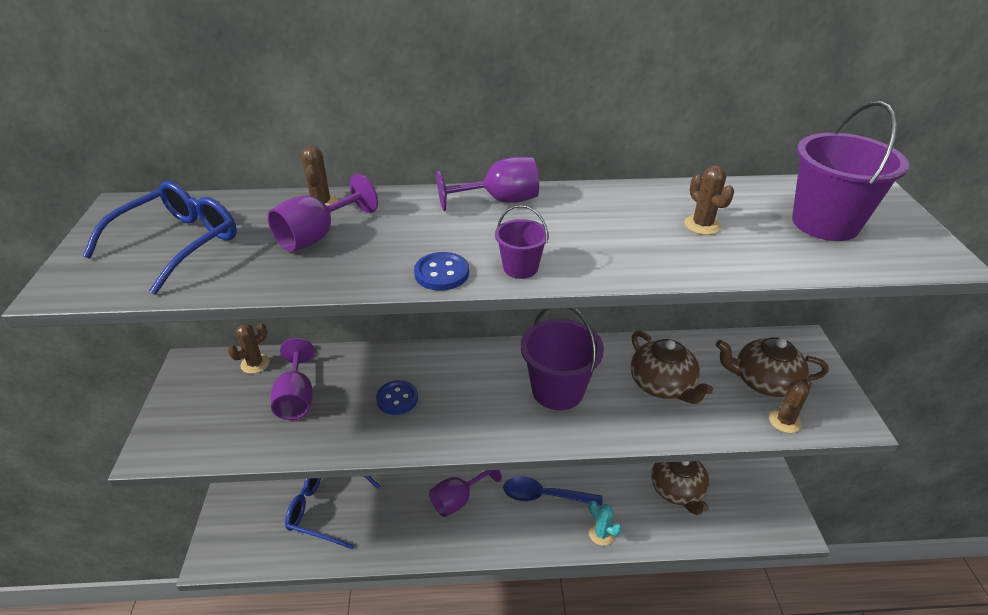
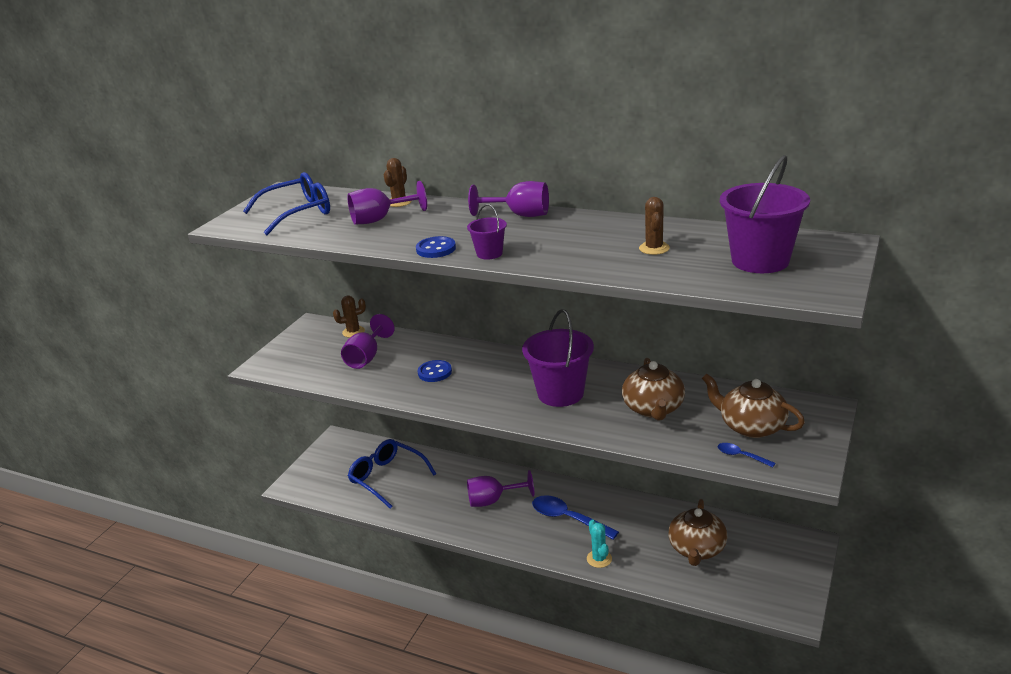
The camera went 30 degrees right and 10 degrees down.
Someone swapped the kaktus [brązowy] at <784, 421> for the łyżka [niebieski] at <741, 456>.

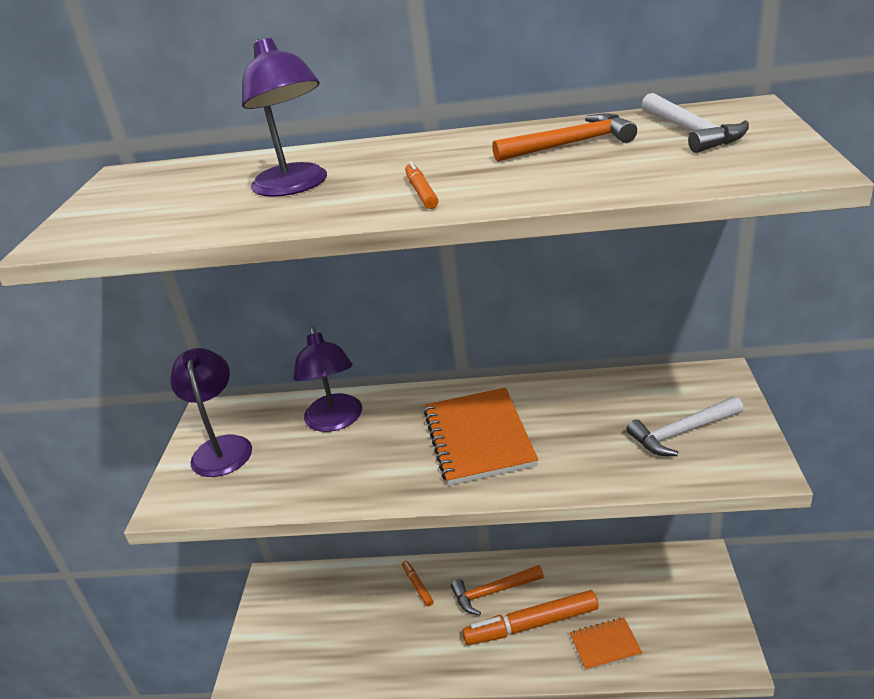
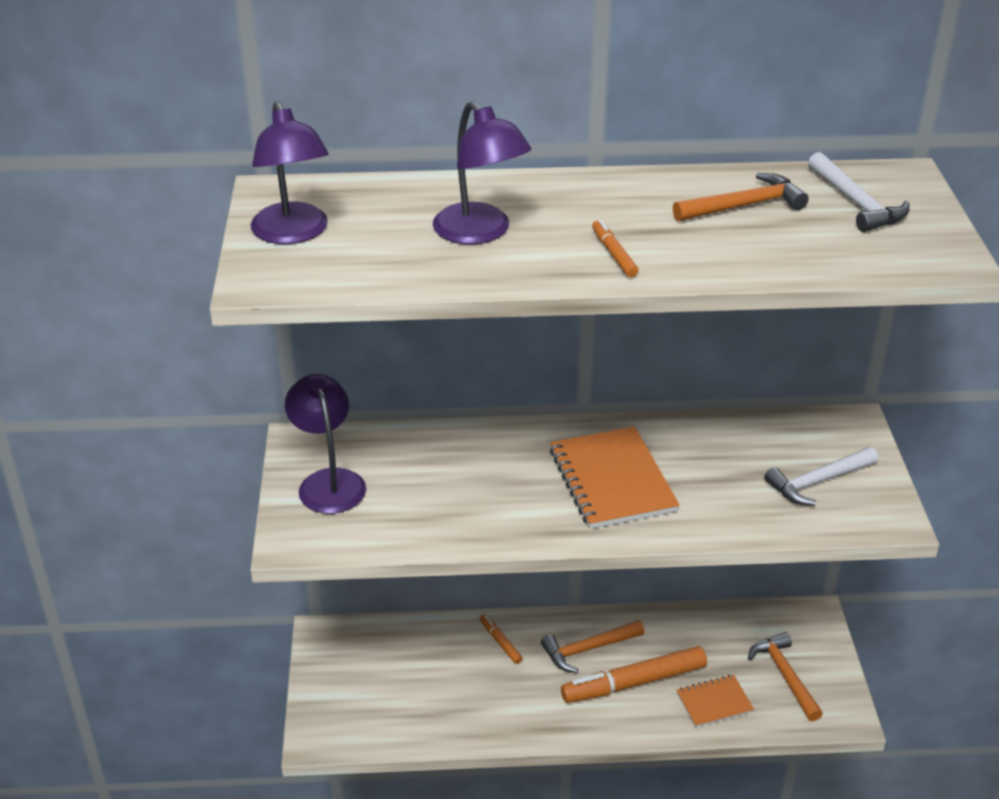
The camera went 10 degrees left and 5 degrees up.
Someone carried the lampka [fioletowy] from <335, 421> to <293, 233>.
Someone put down the młotek [pomarańczowy] at <785, 675>.

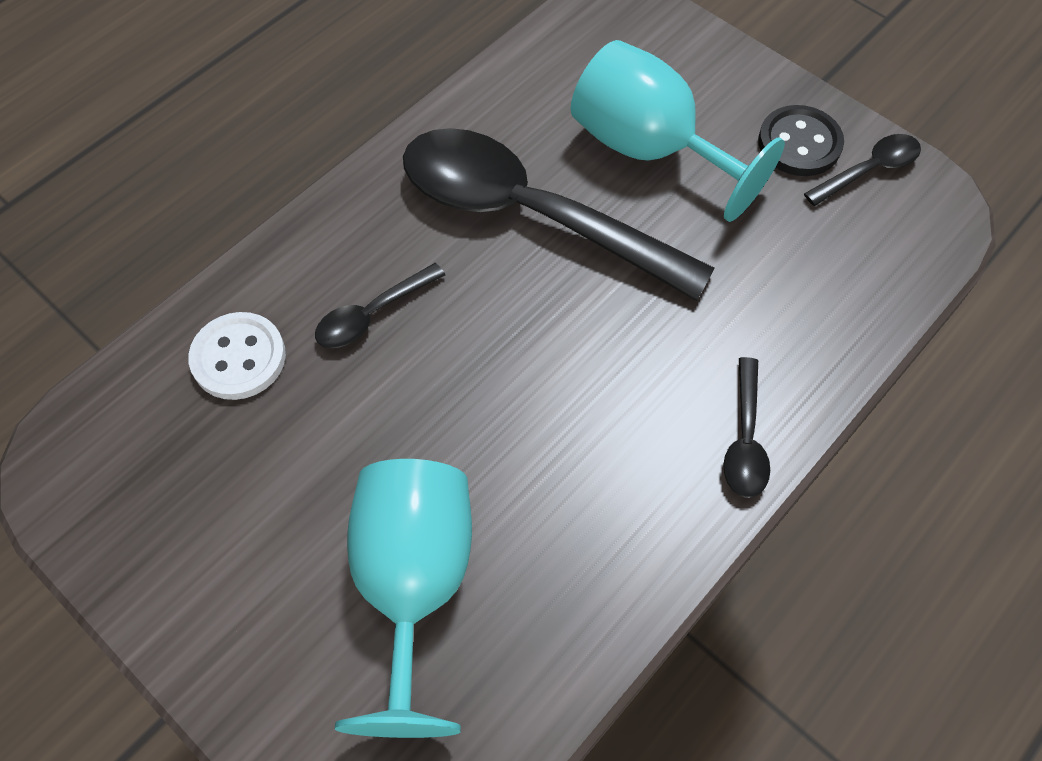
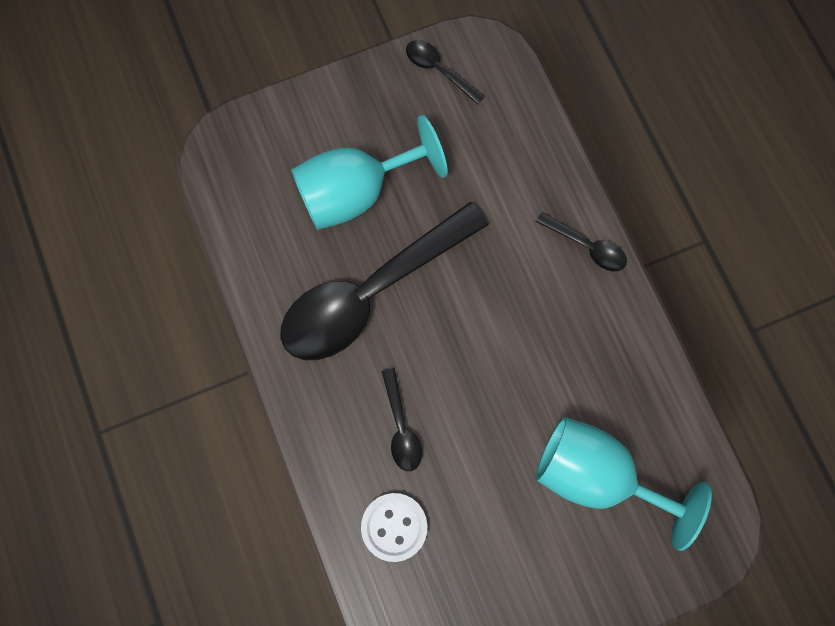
The camera went 65 degrees left and 15 degrees up.
Someone took away the guzik [czarny] at <799, 143>.
Someone rotated the łyżka [czarny] at <869, 170> by 45 degrees counterclockwise.

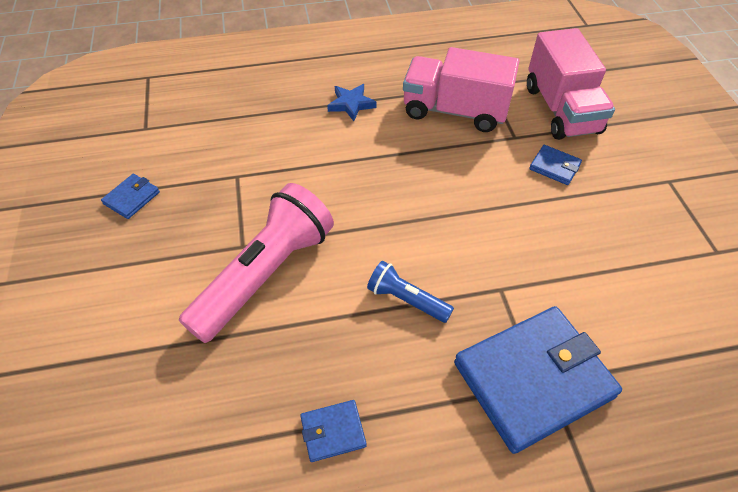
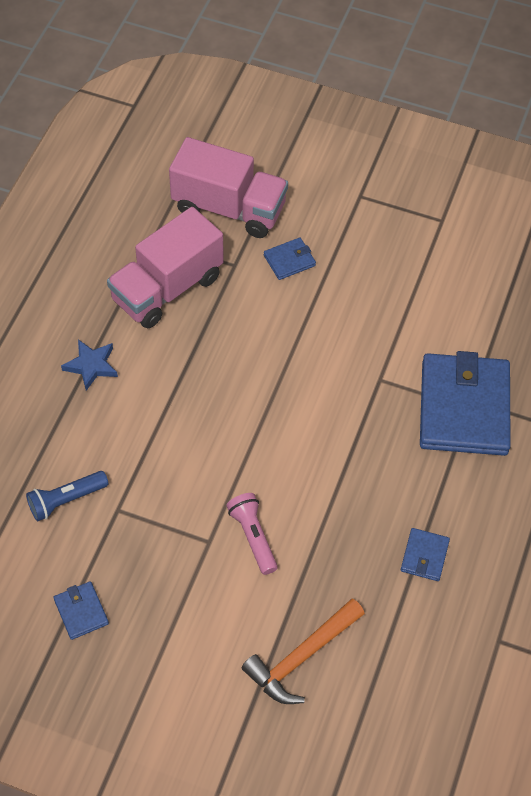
The camera went 60 degrees left and 5 degrees up.
Someone scaled the latarka [różowy] at <265, 274> by 0.49.
Someone carried the latarka [niebieski] from <406, 299> to <66, 500>.
Someone put down the młotek [pomarańczowy] at <301, 657>.

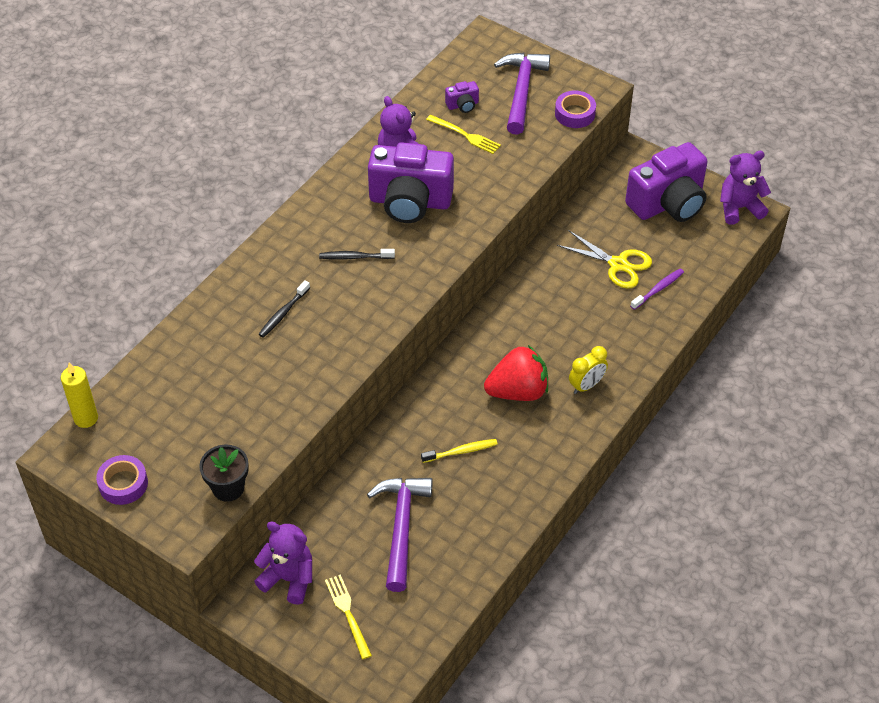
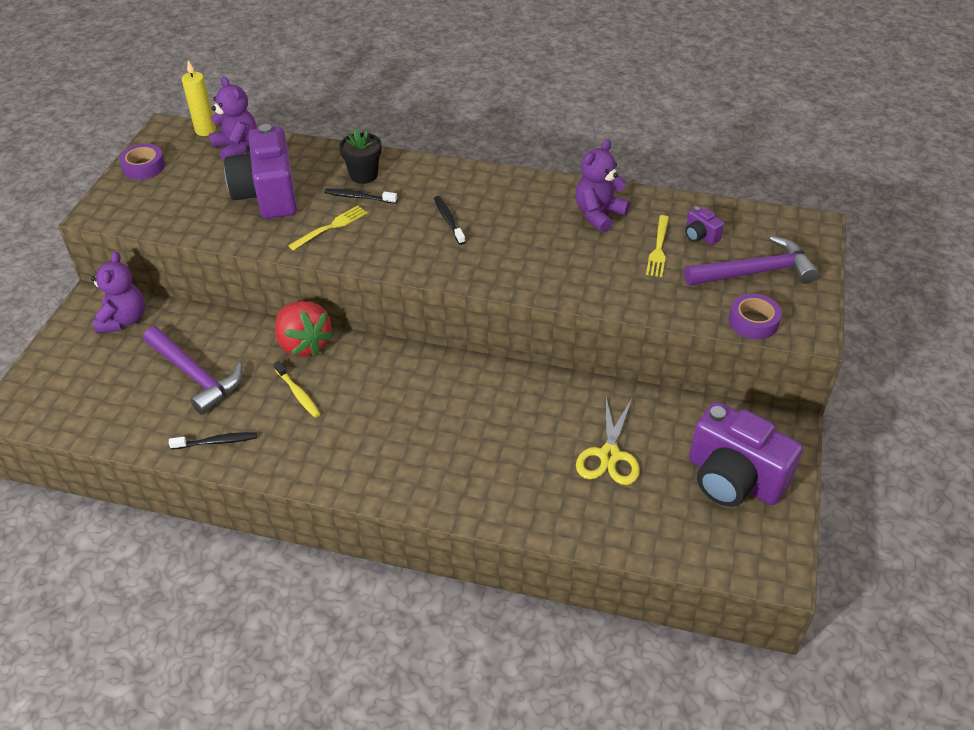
The camera went 70 degrees right and 5 degrees down.
Someone carried the aparat fotograficzny [fioletowy] from <410, 202> to <268, 195>.
Someone carried the miś [fioletowy] from <739, 208> to <237, 148>.
Someone took away the szczoteczka do zębów [fioletowy] at <658, 289>.
Someone carried the truskawka [czerwony] from <518, 391> to <303, 344>.
Someone took away the budzik [żółty] at <586, 385>.
Someone carried the doniczka [czarny] from <228, 488> to <363, 175>.
Someone rotated the młotek [fioletowy] at <401, 527> by 60 degrees clockwise.
Someone carried the widelec [żółty] from <347, 613> to <331, 227>.
Someone put down the szczoteczka do zębów [czarny] at <216, 442>.

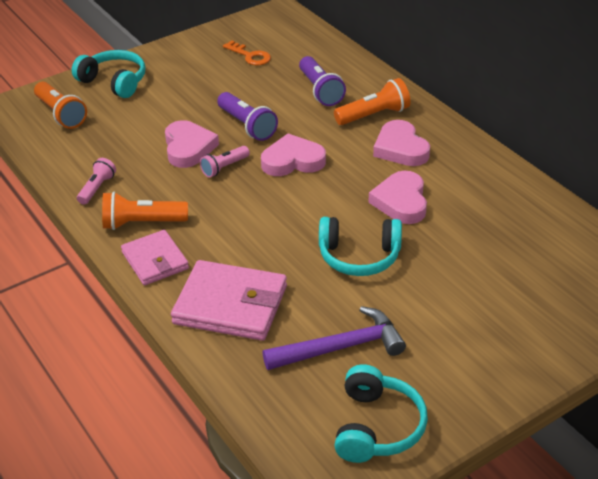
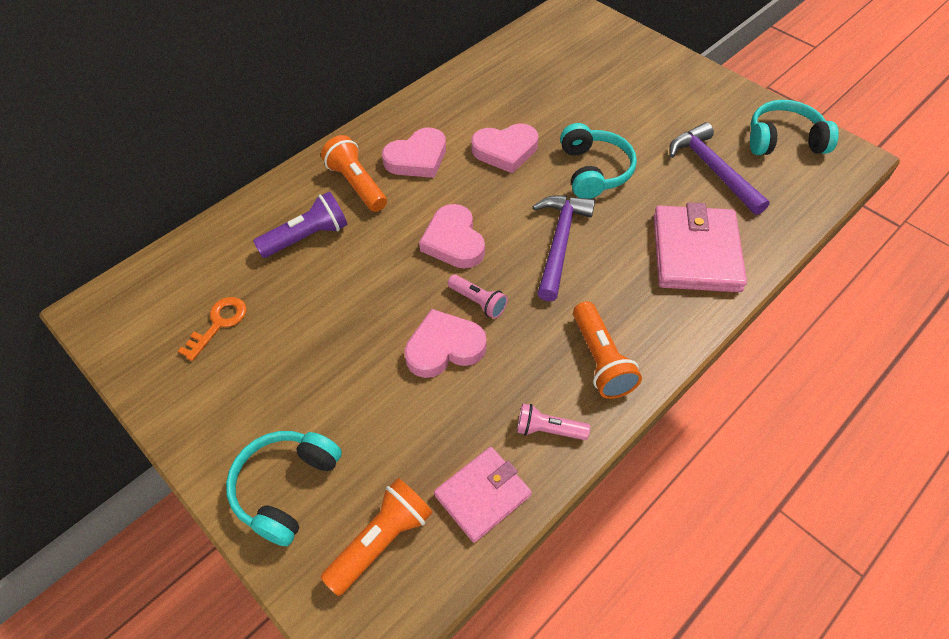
The camera went 100 degrees left and 15 degrees up.
Someone took away the latarka [fioletowy] at <247, 126>.
Someone carried the portfel [różowy] from <155, 260> to <482, 495>.
Someone put down the młotek [fioletowy] at <559, 242>.

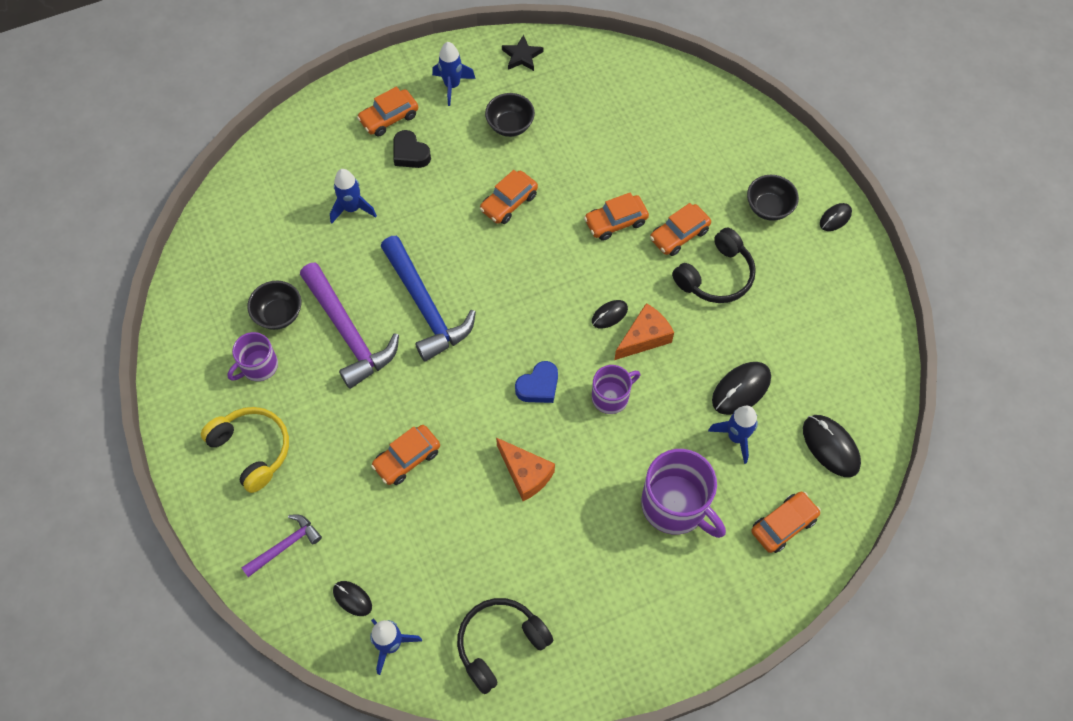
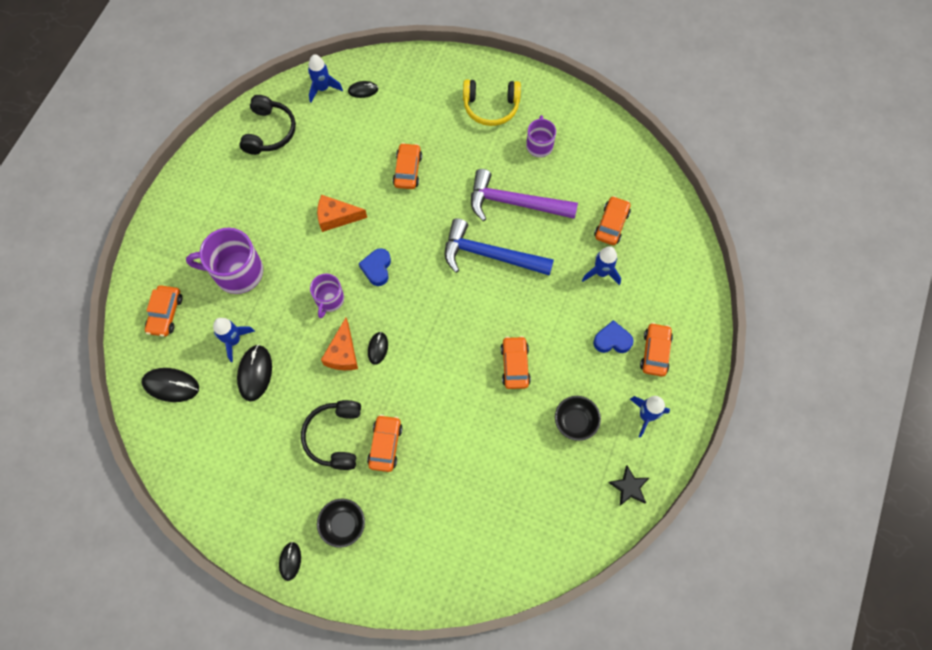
The camera went 135 degrees right and 5 degrees up.
Someone repainted the serce [czarny] at <410, 153>, which became the serce [niebieski] at <612, 340>.
Someone carried the samochód [pomarańczowy] from <615, 222> to <611, 224>.
Someone took away the miska [czarny] at <279, 314>.
Someone took away the młotek [fioletowy] at <285, 545>.

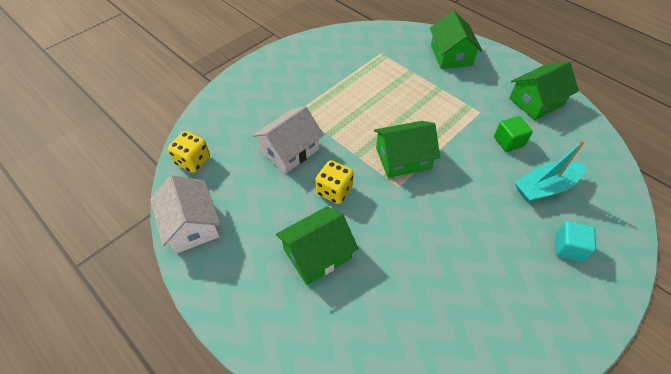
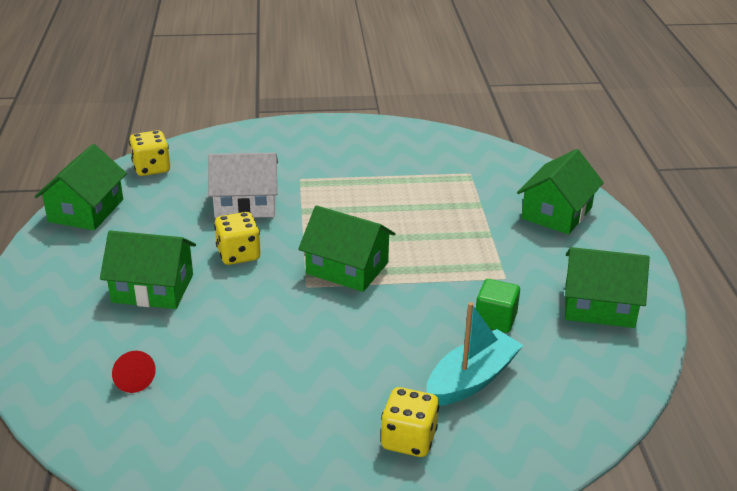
The camera went 40 degrees right and 20 degrees down.
Someone rotated the łódka [turkusowy] at <545, 187> by 120 degrees clockwise.
Someone repainted the domek [biały] at <192, 225>, which became the domek [zielony] at <86, 210>.
Someone swapped the sześcian [turkusowy] at <568, 248> for the kostka do gry [żółty] at <408, 440>.
Someone put down the stożek [czerwony] at <132, 379>.

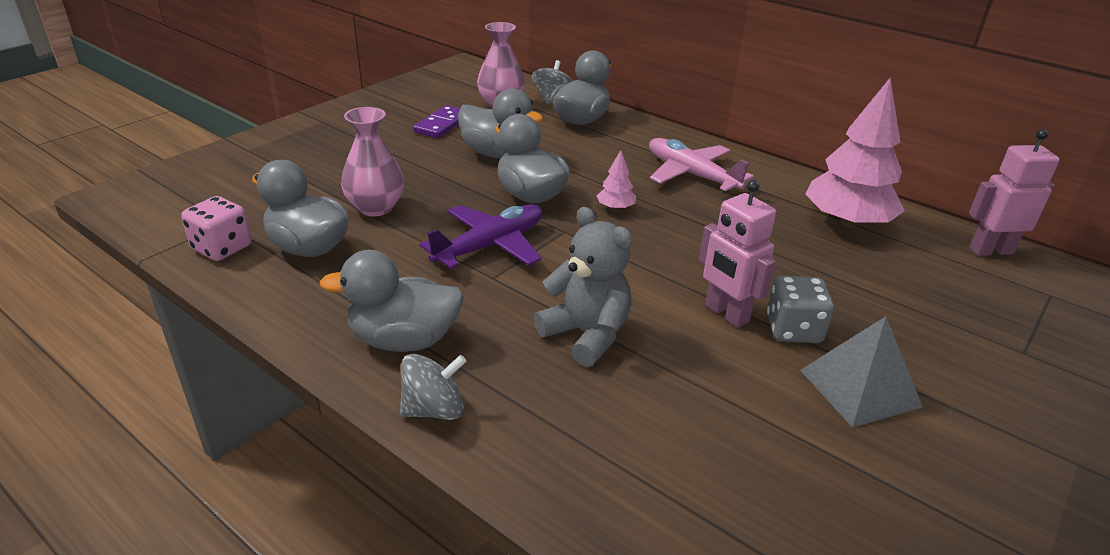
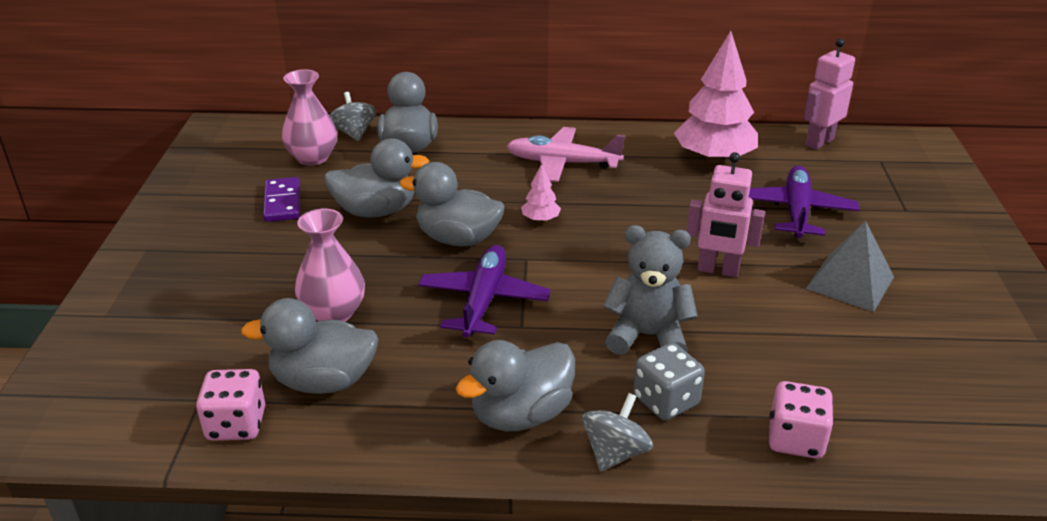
The camera went 35 degrees left and 0 degrees up.
Someone carried the kostka do gry [szary] from <793, 330> to <666, 401>.
Someone put down the samolot [fioletowy] at <796, 211>.
Someone put down the kostka do gry [różowy] at <795, 439>.

